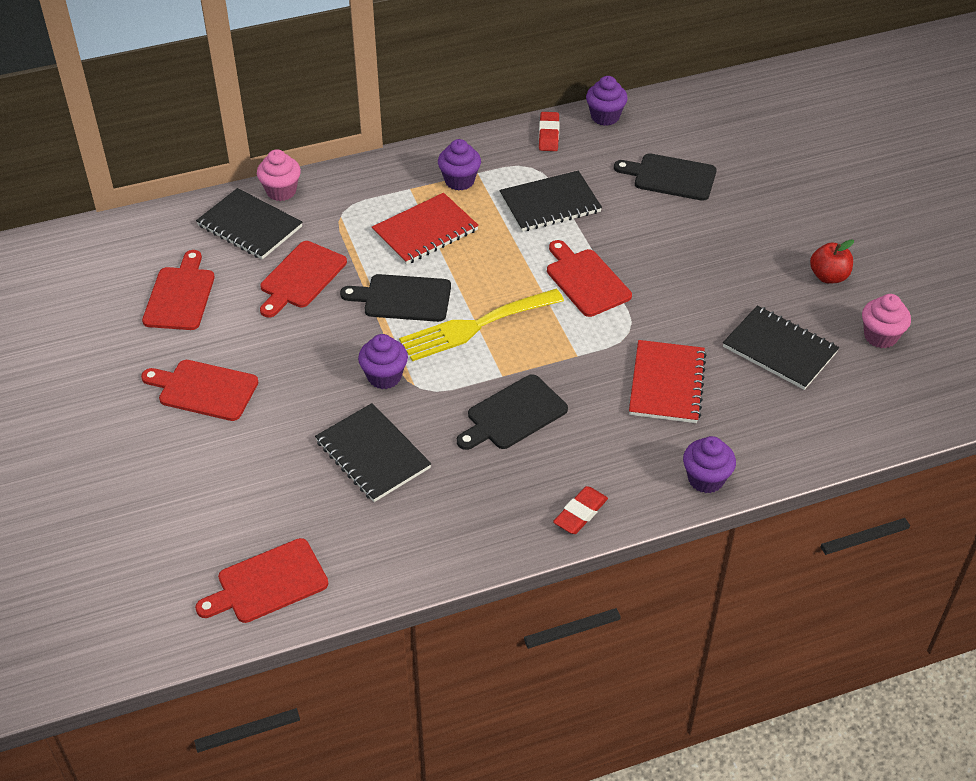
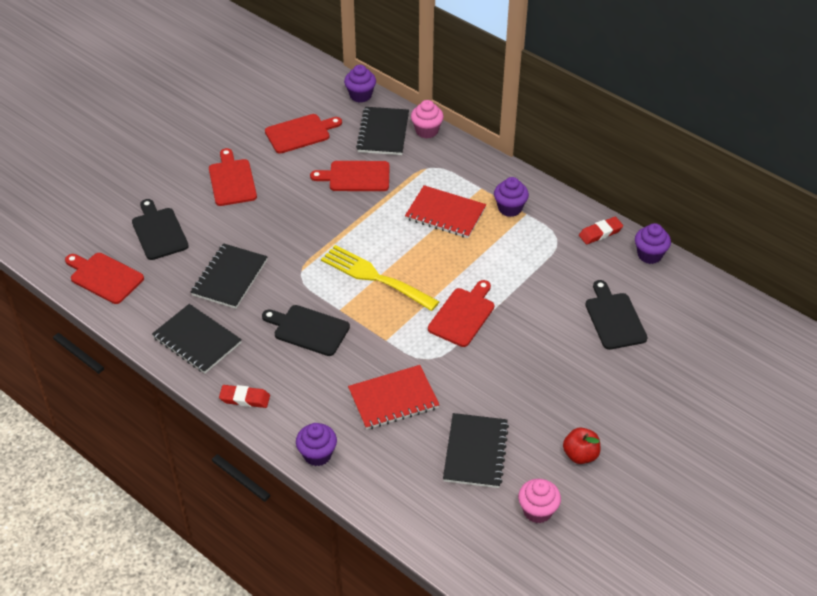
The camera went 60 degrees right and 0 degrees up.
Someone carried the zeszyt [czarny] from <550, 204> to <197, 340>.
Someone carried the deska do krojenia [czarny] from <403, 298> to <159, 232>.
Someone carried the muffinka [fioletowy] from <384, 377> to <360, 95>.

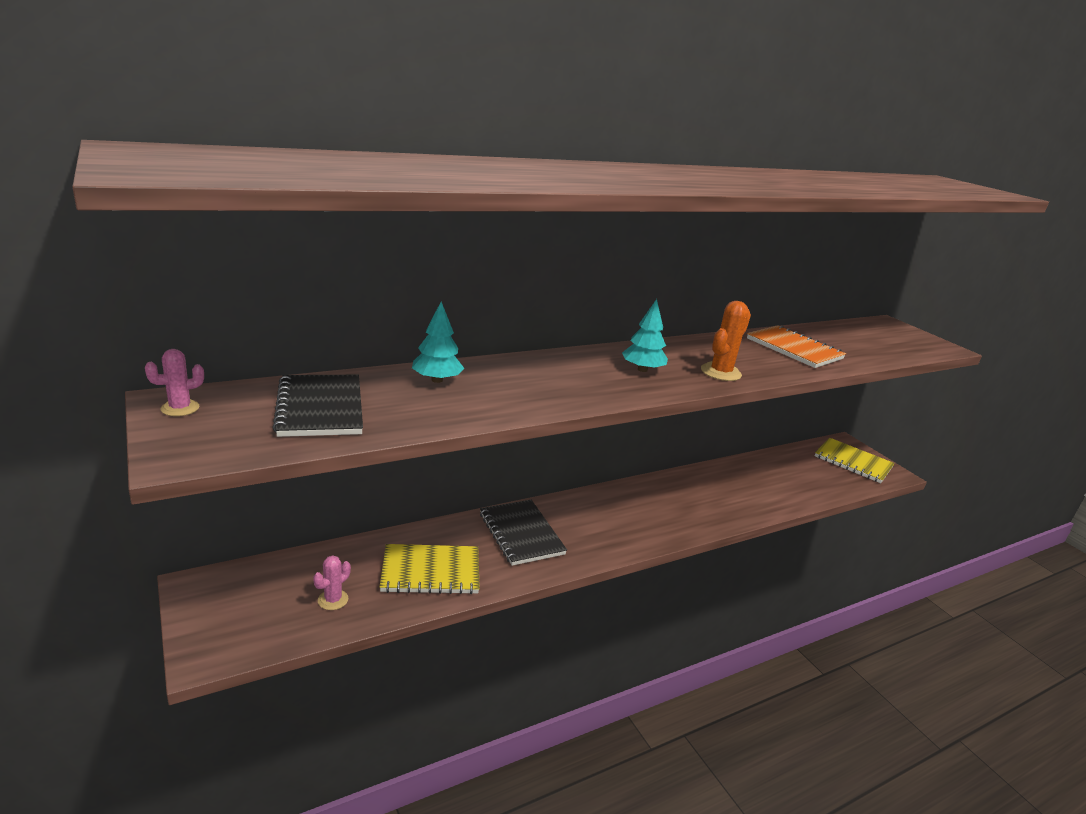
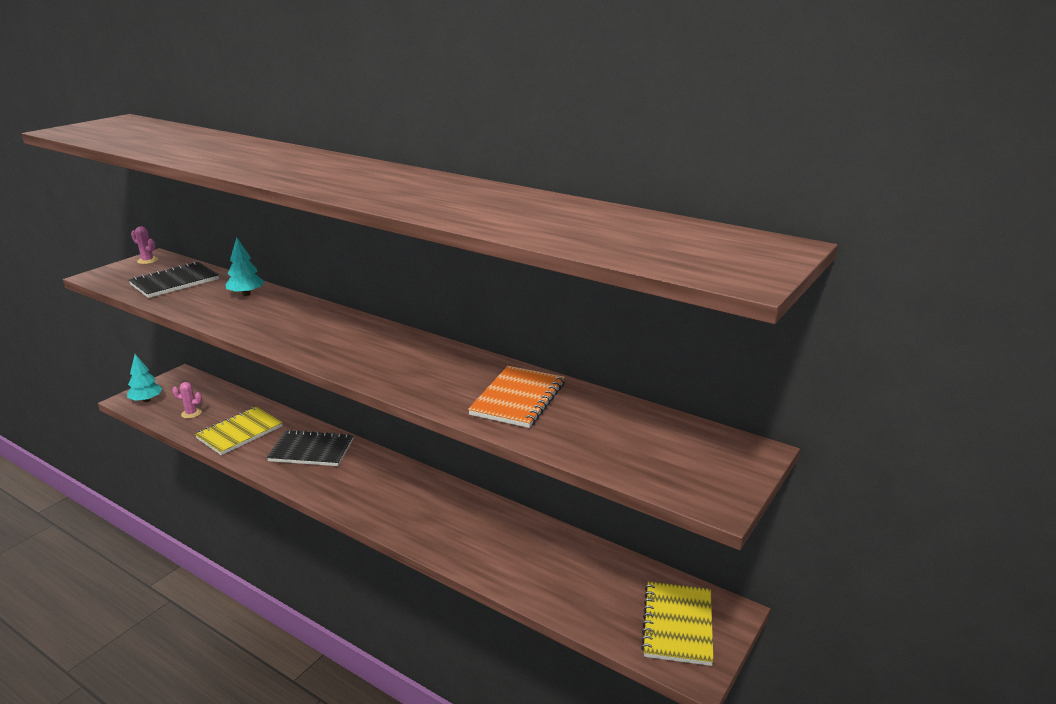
The camera went 65 degrees right and 0 degrees up.
Someone carried the drzewko [turkusowy] from <642, 369> to <146, 400>.
Someone took away the kaktus [pomarańczowy] at <720, 372>.
Someone rotated the zeszyt [czarny] at <521, 534> by 60 degrees clockwise.
Someone rotated the zeszyt [żółty] at <430, 571> by 75 degrees clockwise.

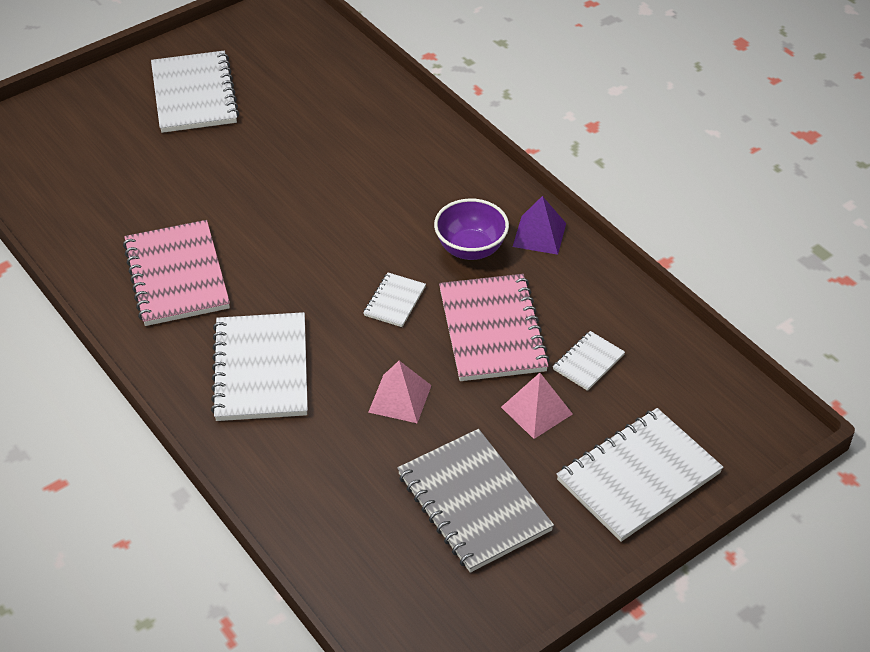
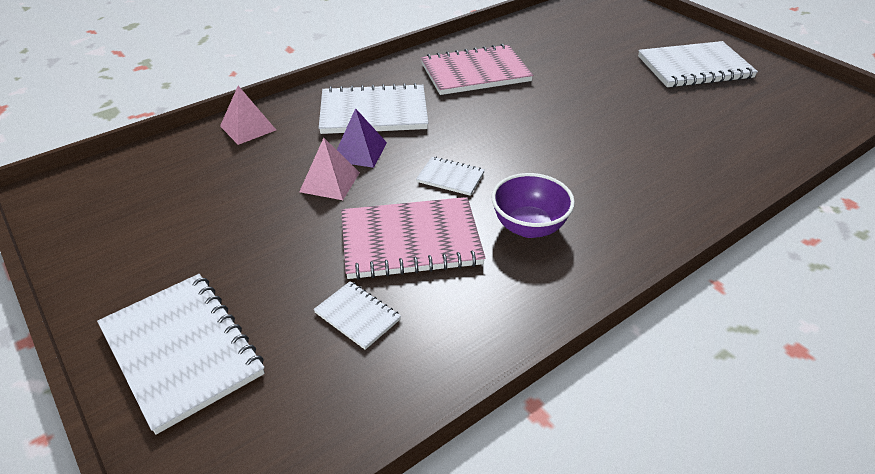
The camera went 90 degrees right and 5 degrees down.
Someone carried the piramida [fioletowy] from <539, 234> to <359, 151>.
Someone carried the piramida [różowy] from <536, 410> to <248, 128>.
Someone took away the zeszyt [szary] at <474, 502>.

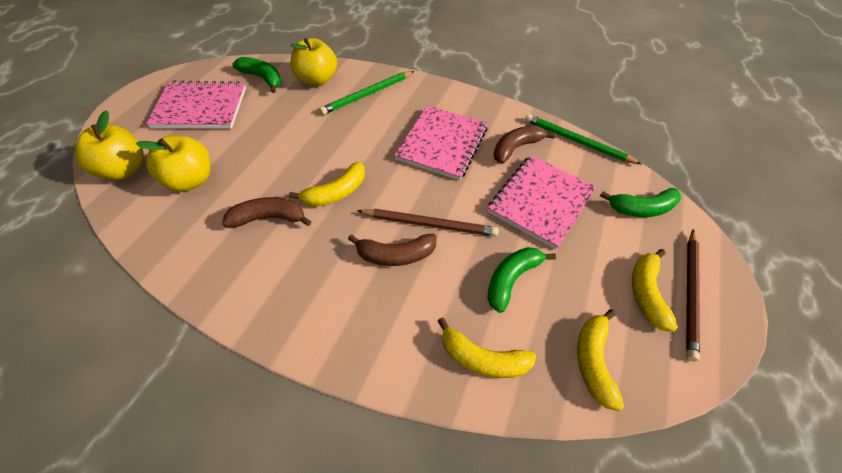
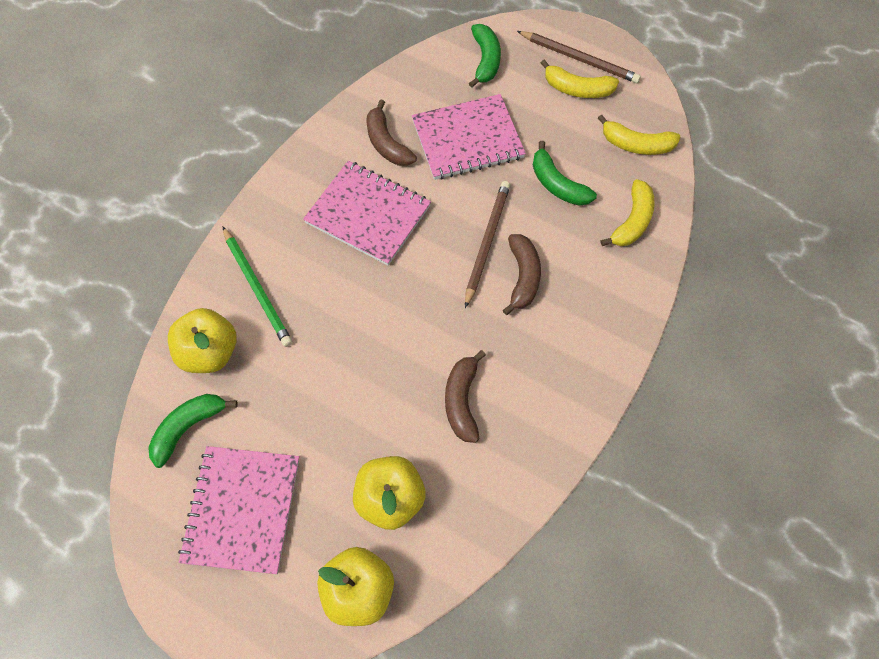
The camera went 80 degrees left and 10 degrees up.
Someone took away the ołówek [zielony] at <577, 142>.
Someone rotated the zeszyt [różowy] at <540, 202> by 60 degrees counterclockwise.
Someone took away the banan [żółty] at <336, 192>.

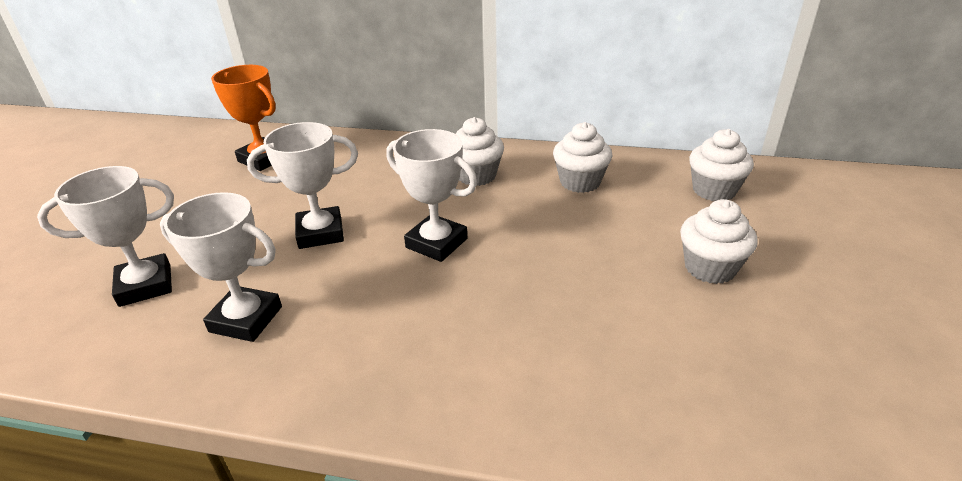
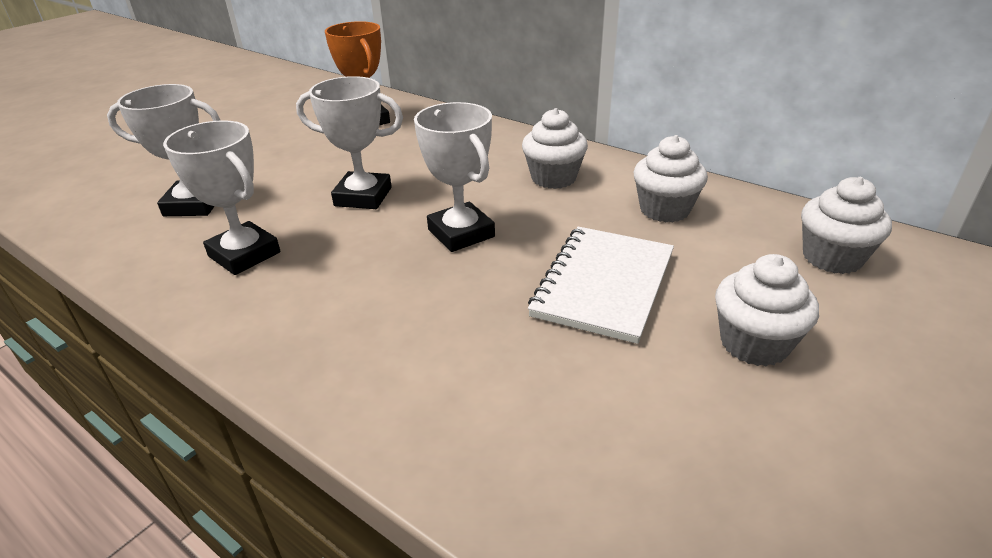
The camera went 25 degrees right and 0 degrees up.
Someone put down the zeszyt [biały] at <603, 284>.

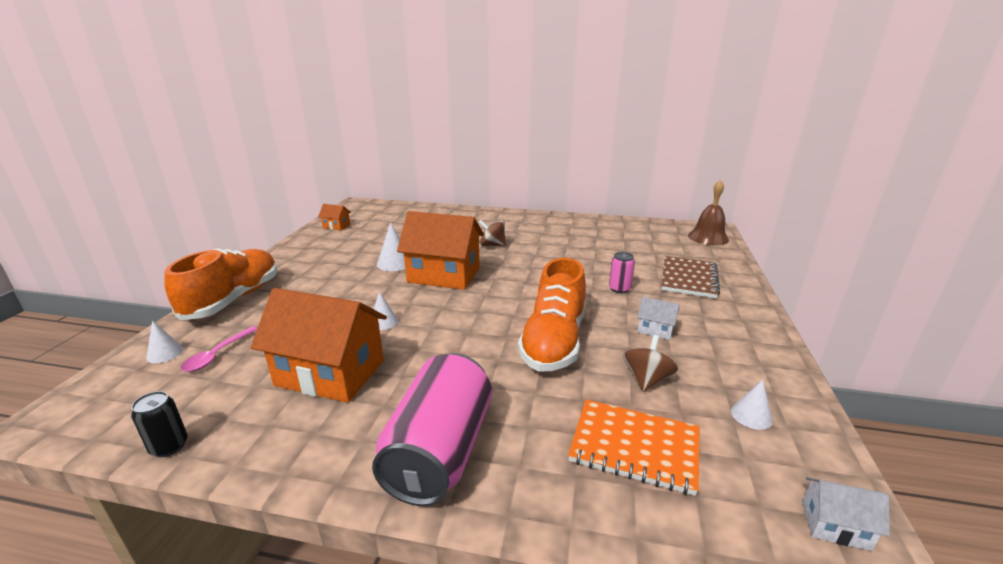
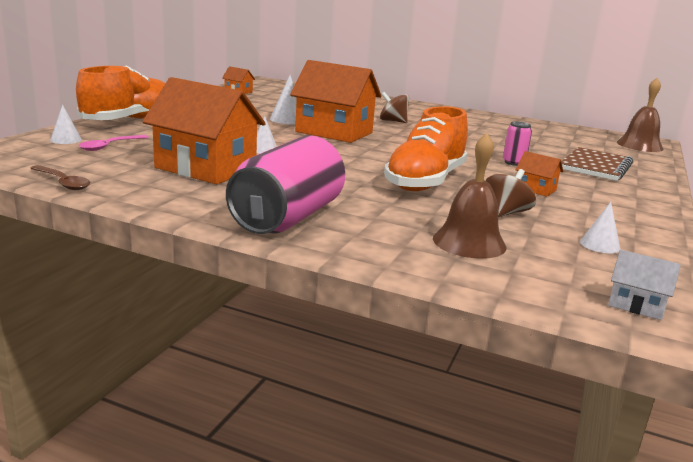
The camera went 10 degrees right and 5 degrees down.
Someone repainted the domek [biały] at <655, 329>, which became the domek [pomarańczowy] at <535, 189>.
Someone swapped the puszka [czarny] at <169, 446> for the łyżka [brązowy] at <63, 183>.
Someone swapped the zeszyt [pomarańczowy] at <634, 447> for the dzwonek [brązowy] at <469, 242>.

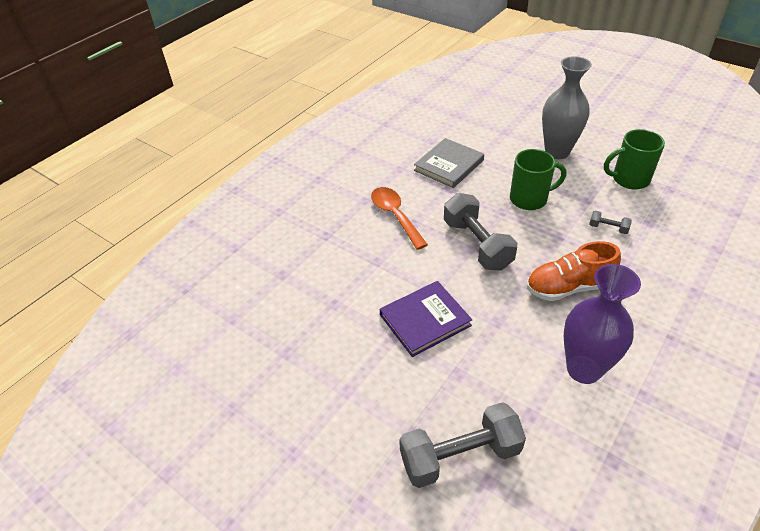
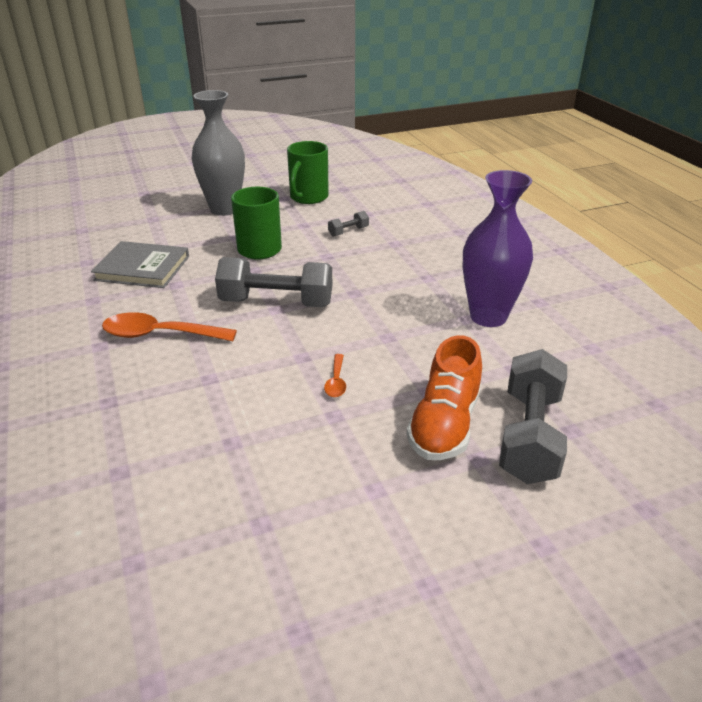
The camera went 60 degrees left and 10 degrees down.
Someone rotated the książka [szary] at <449, 165> by 60 degrees counterclockwise.
Someone carried the but [pomarańczowy] from <568, 287> to <444, 425>.
Someone swapped the książka [fioletowy] at <425, 320> for the łyżka [pomarańczowy] at <336, 381>.

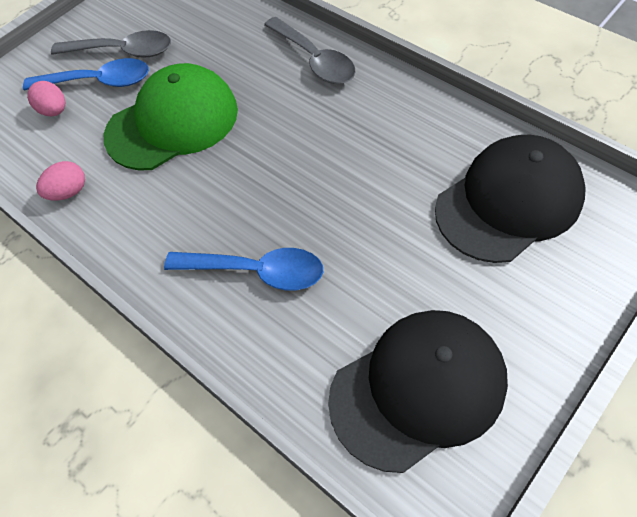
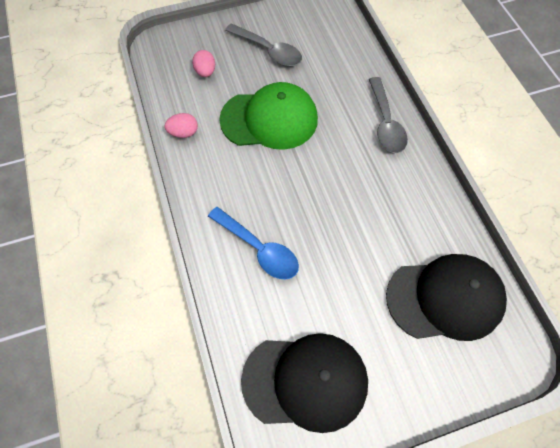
The camera went 25 degrees right and 5 degrees up.
Someone took away the łyżka [niebieski] at <98, 82>.

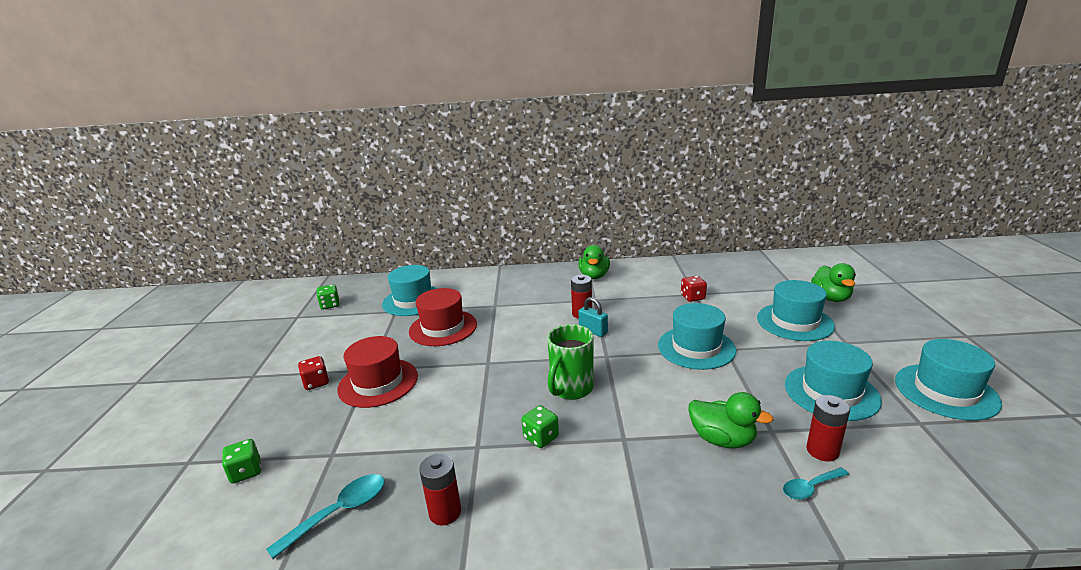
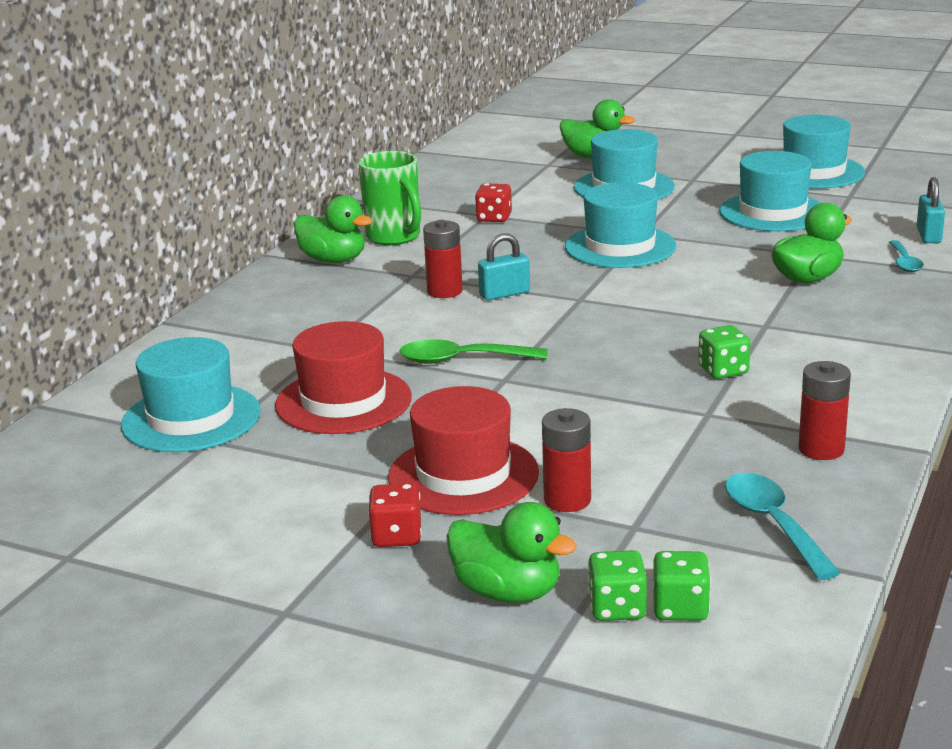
The camera went 65 degrees left and 0 degrees up.
Someone carried the kostka do gry [zielony] from <330, 305> to <680, 608>.
Someone carried the kubek [zielony] from <571, 389> to <394, 237>.
Someone carried the bateria [czerwony] from <822, 451> to <567, 500>.
Someone put down the kłódka [turkusowy] at <928, 235>.
Someone put down the łyżka [zielony] at <462, 360>.
Someone put down the kaczka [zielony] at <508, 592>.

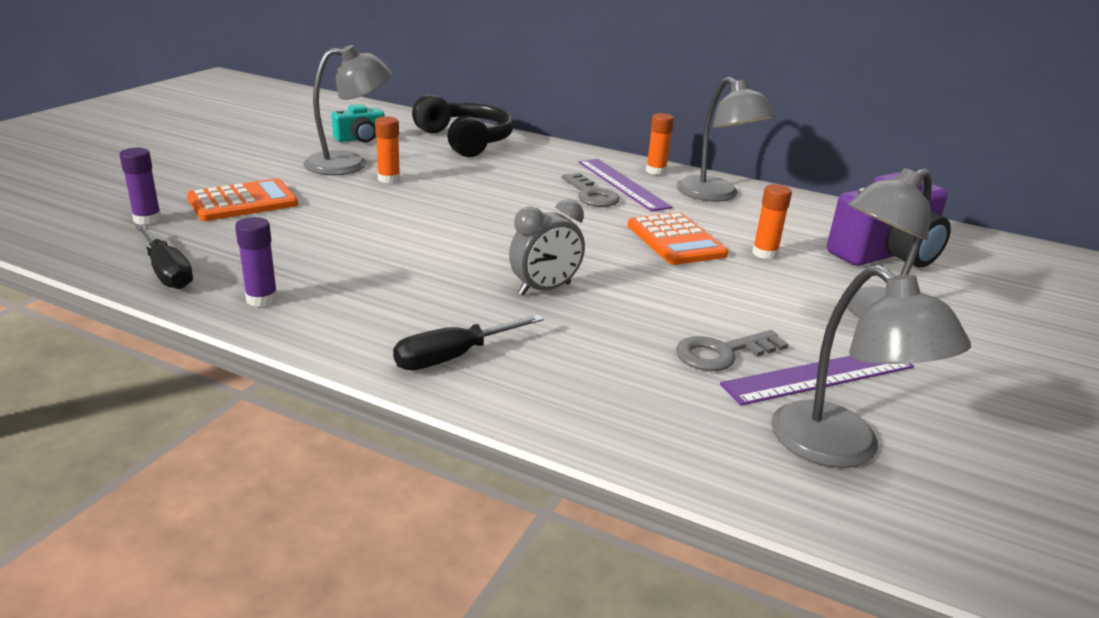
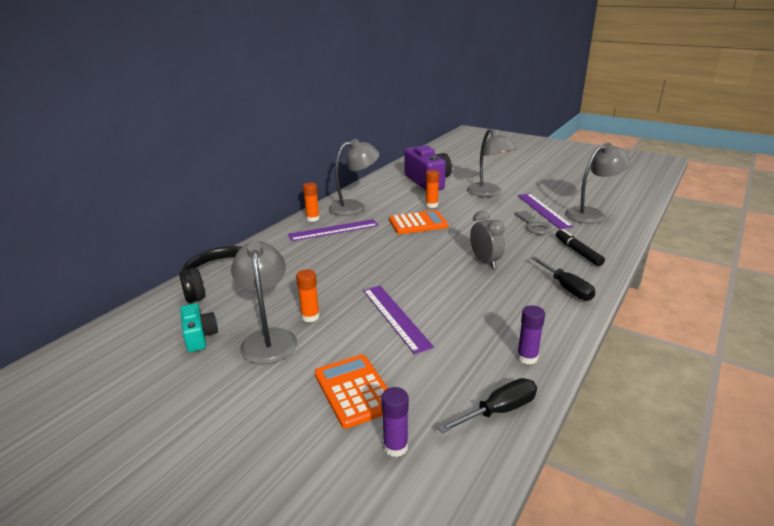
The camera went 80 degrees left and 0 degrees up.
Someone took away the klucz [szary] at <591, 195>.
Someone put down the flamaster [czarny] at <578, 252>.
Someone put down the linijka [fioletowy] at <395, 317>.

